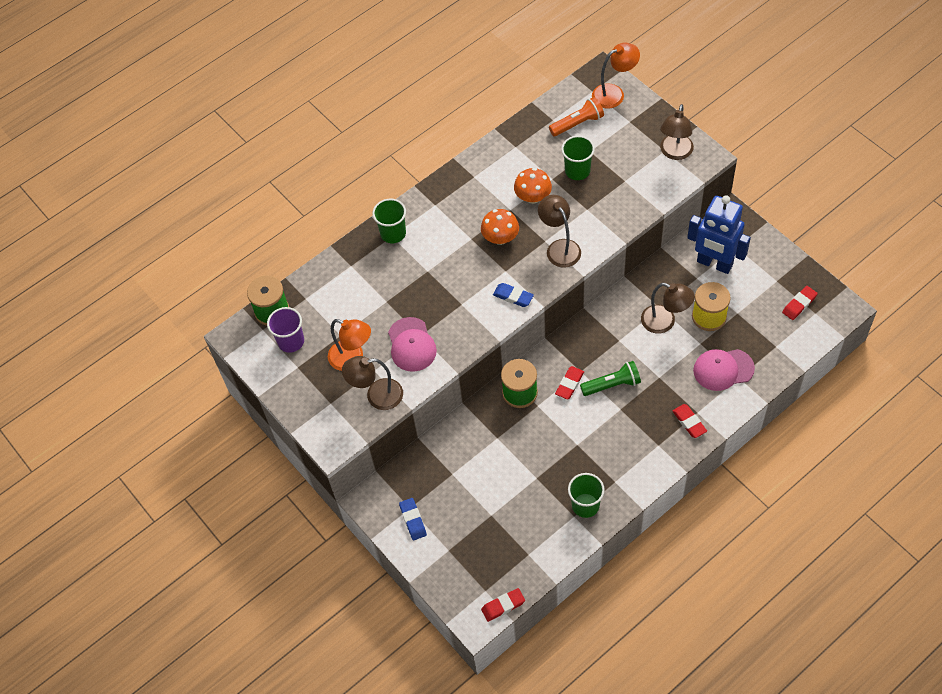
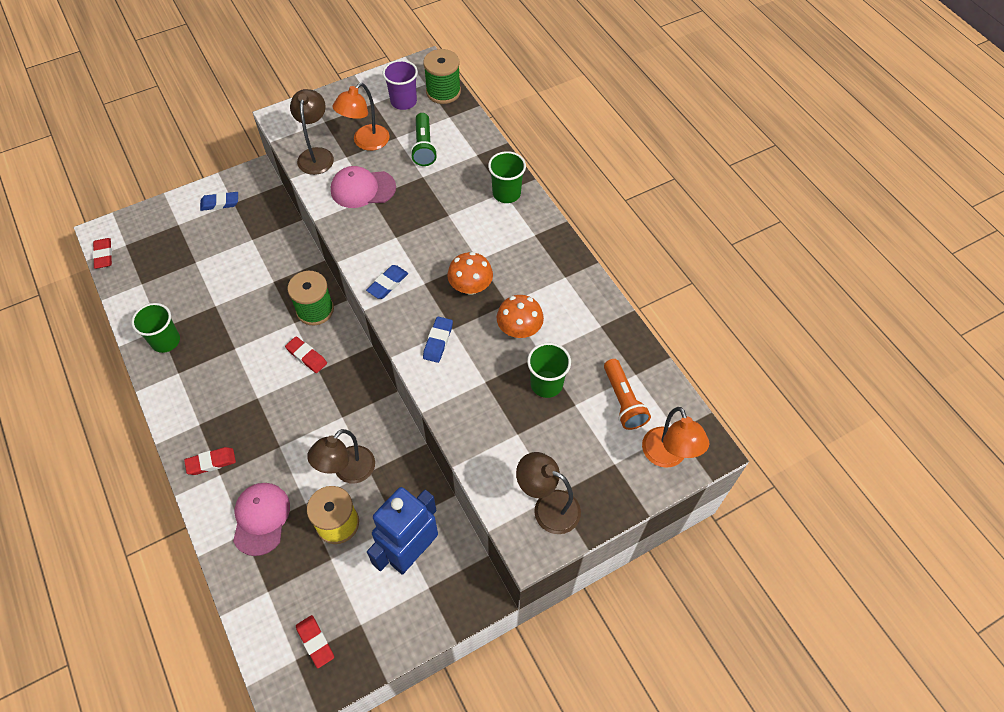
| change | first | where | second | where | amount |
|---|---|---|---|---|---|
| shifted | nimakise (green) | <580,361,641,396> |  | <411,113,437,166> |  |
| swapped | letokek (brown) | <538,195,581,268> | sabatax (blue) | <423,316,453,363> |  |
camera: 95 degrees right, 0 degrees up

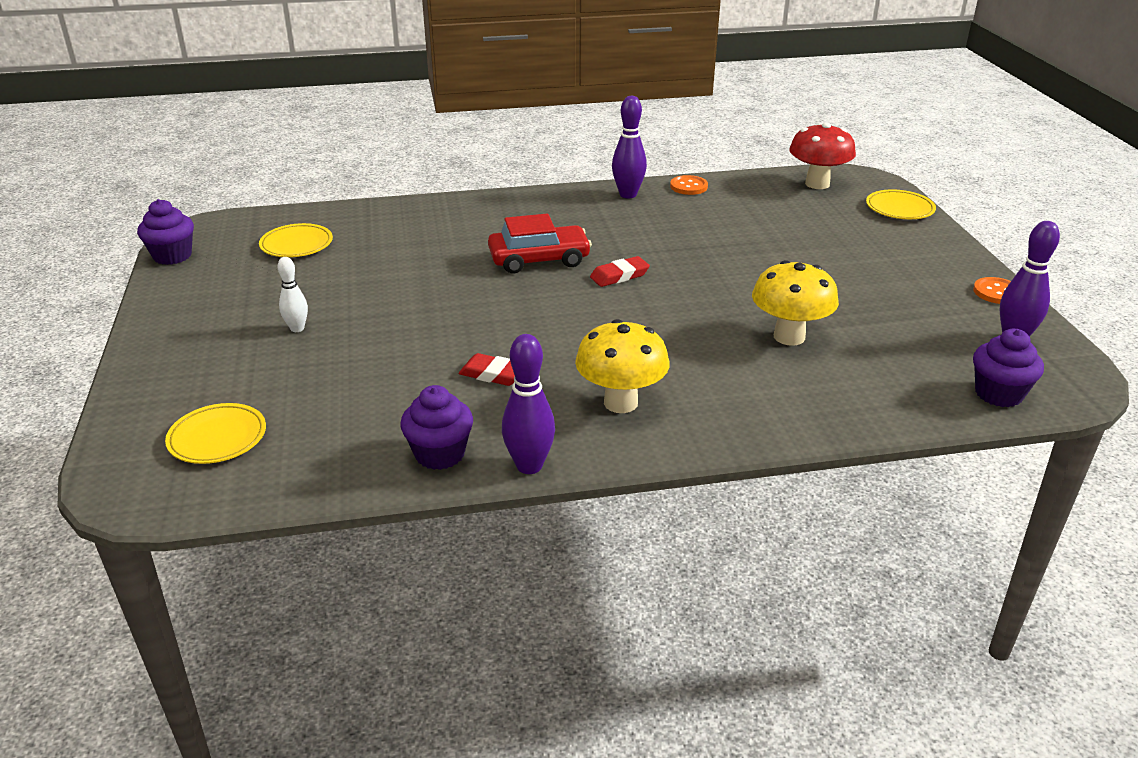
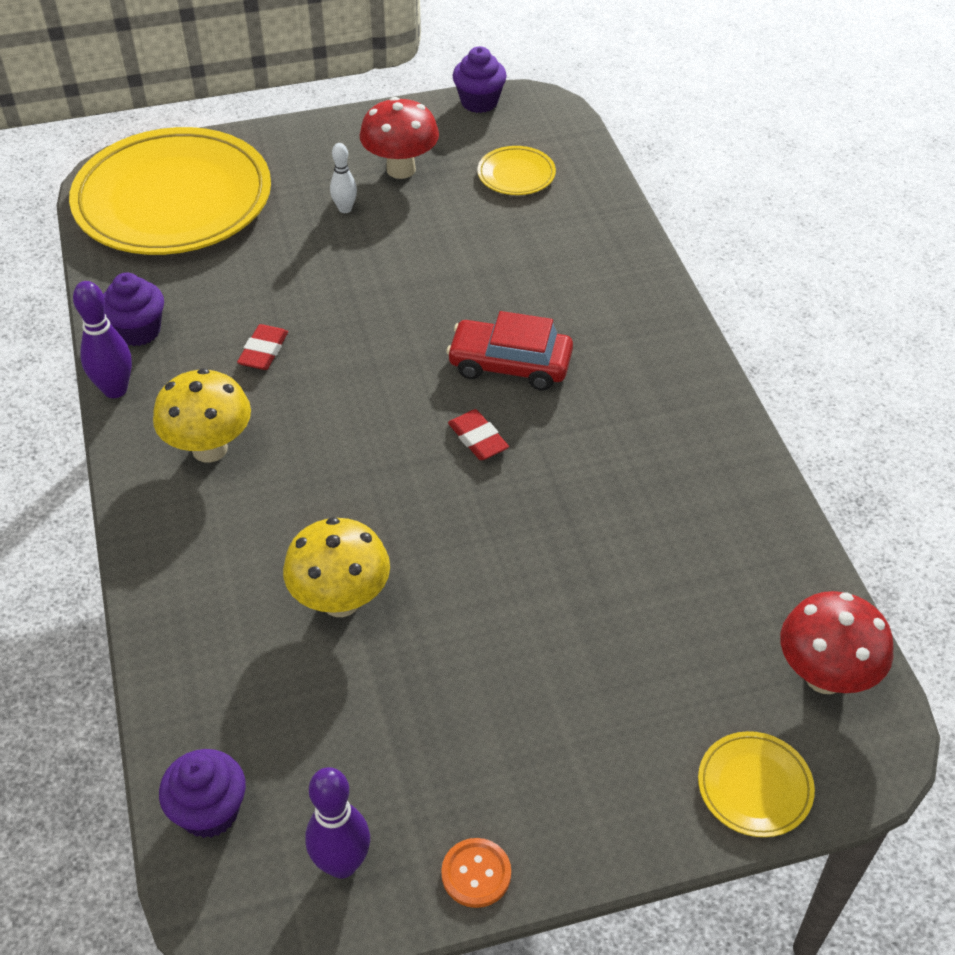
| change | first | where | second | where | amount |
|---|---|---|---|---|---|
| gone | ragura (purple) | <612,96,647,198> |  |  |  |
| gone | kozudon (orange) | <670,175,708,195> |  |  |  |
| new |  |  | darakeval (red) | <360,97,439,179> |  |
| rotated | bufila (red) | <488,214,592,274> |  | <447,311,573,390> | 120 degrees clockwise |
| scaled | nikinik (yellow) | <165,403,266,464> |  | <69,127,271,255> | x2.48 |
camera: 85 degrees right, 15 degrees up

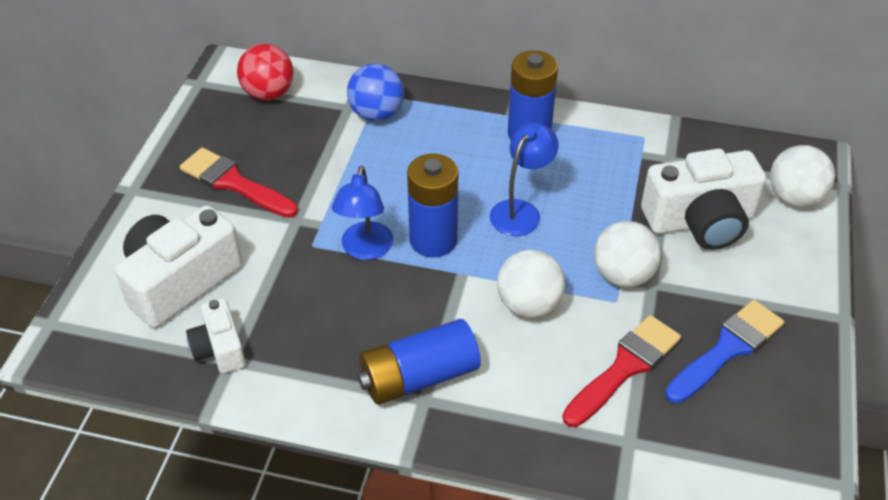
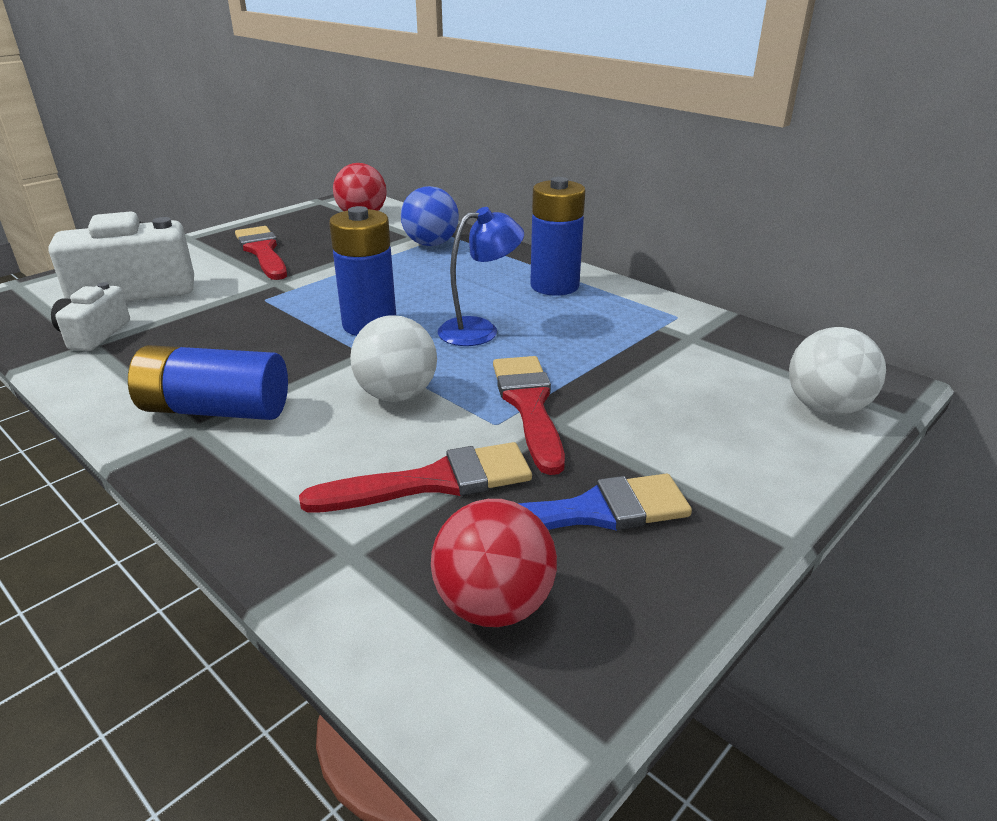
| change | first | where | second | where | amount |
|---|---|---|---|---|---|
| gone | letokek (blue) | <332,166,393,260> |  |  |  |
| gone | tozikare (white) | <641,149,766,250> |  |  |  |
| new |  |  | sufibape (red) | <431,499,557,627> |  |
| swapped | sufibape (white) | <594,221,661,287> | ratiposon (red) | <493,356,565,475> |  |
camera: 30 degrees right, 15 degrees down

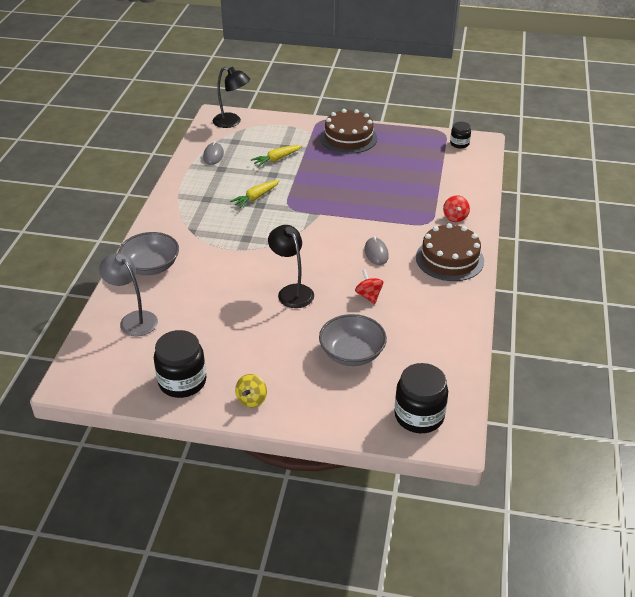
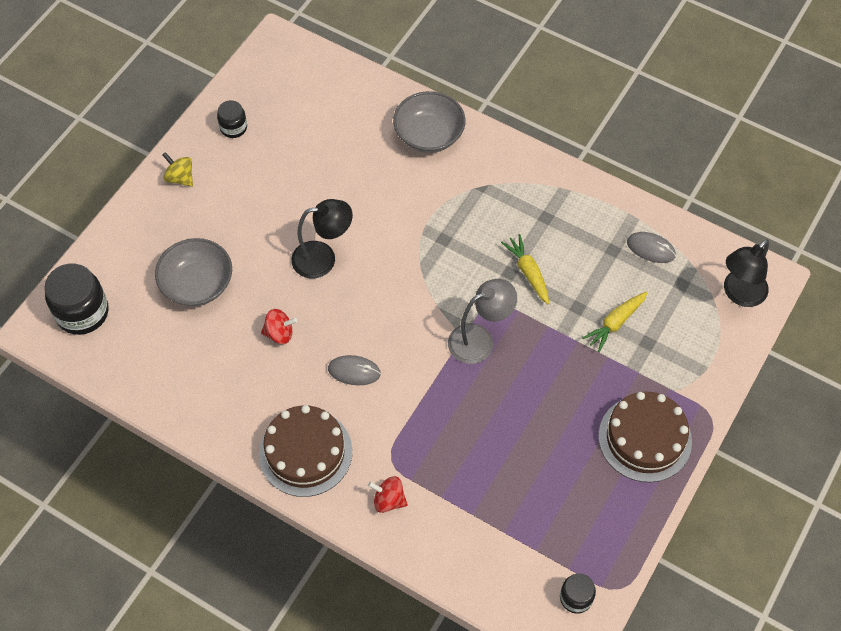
| change | first | where | second | where | amount |
|---|---|---|---|---|---|
| shifted | letokek (grey) | <99,253,158,336> |  | <448,279,517,364> |  |
| rotated | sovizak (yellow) | <251,145,302,167> |  | <582,292,648,352> | 120 degrees counterclockwise |
| scaled | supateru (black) | <154,330,206,398> |  | <217,100,247,138> | x0.55 |
camera: 110 degrees right, 20 degrees up

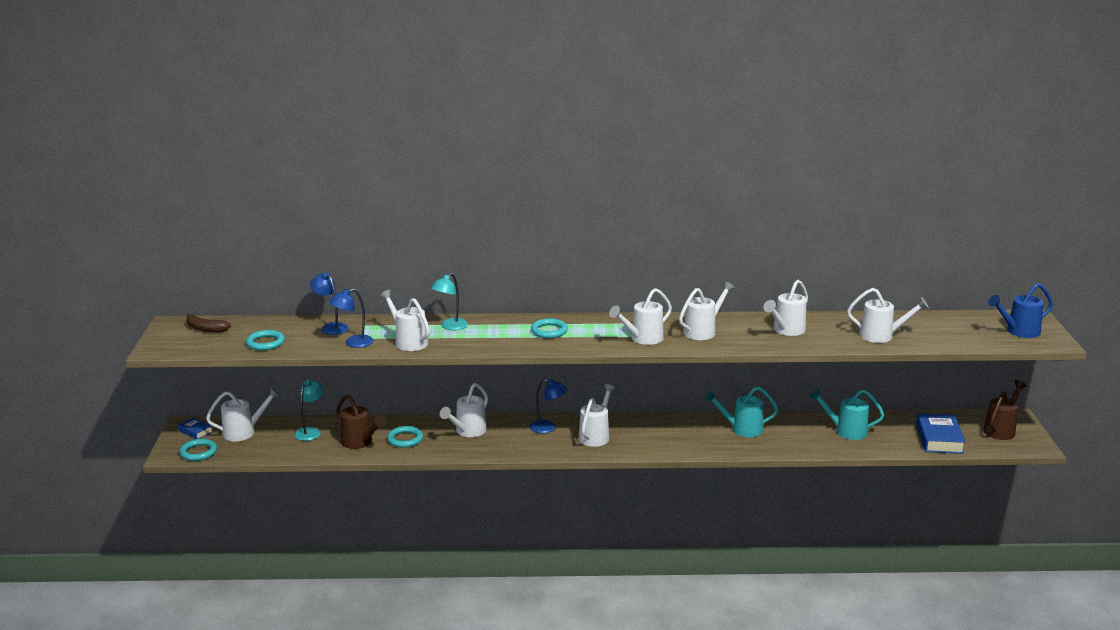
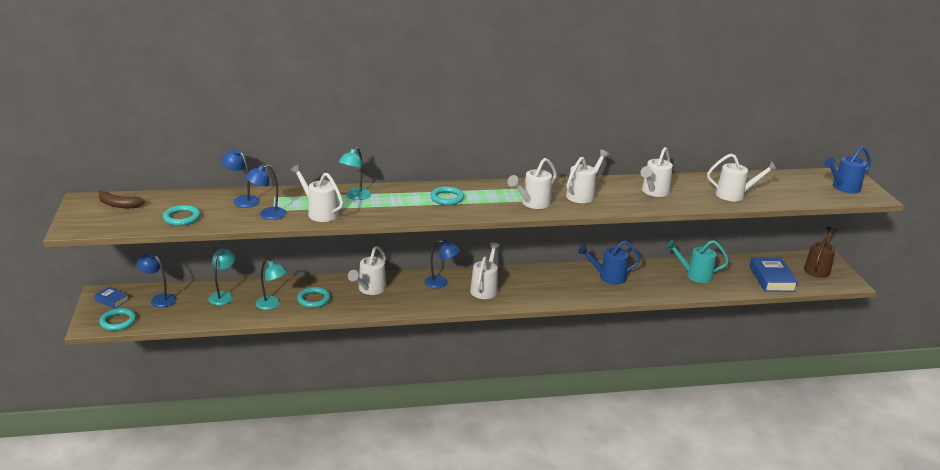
| change | first | where | second | where | amount |
|---|---|---|---|---|---|
| swapped | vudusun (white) | <206,387,280,441> | letokek (blue) | <137,253,176,308> |  |
| swapped | vudusun (brown) | <336,394,386,449> | letokek (turquoise) | <256,260,287,310> |  |
| repainted | vudusun (turquoise) | <704,386,779,437> | vudusun (blue) | <578,240,641,285> |  |
camera: 10 degrees left, 5 degrees up

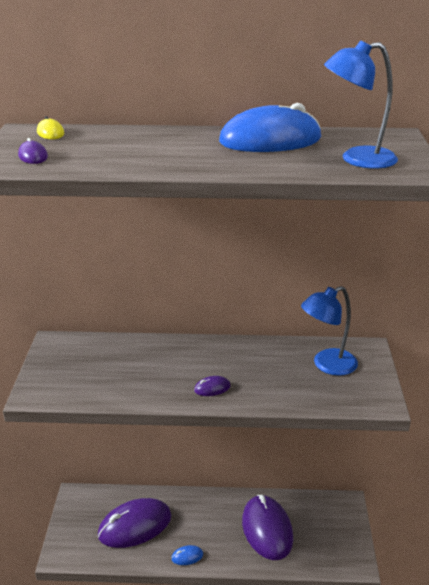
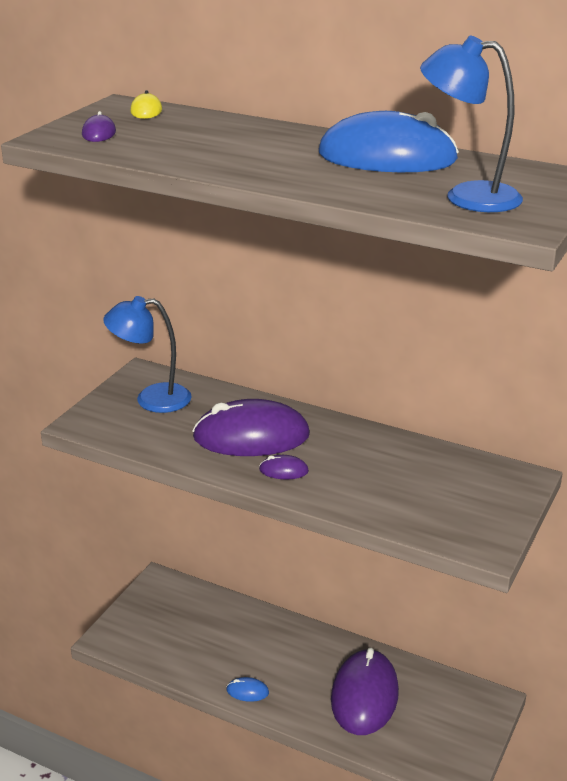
| change | first | where | second | where | amount |
|---|---|---|---|---|---|
| shifted | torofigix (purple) | <98,498,171,548> |  | <192,399,310,456> |  |
| shifted | letokek (blue) | <301,286,358,376> |  | <103,296,192,413> |  |
camera: 25 degrees right, 0 degrees up

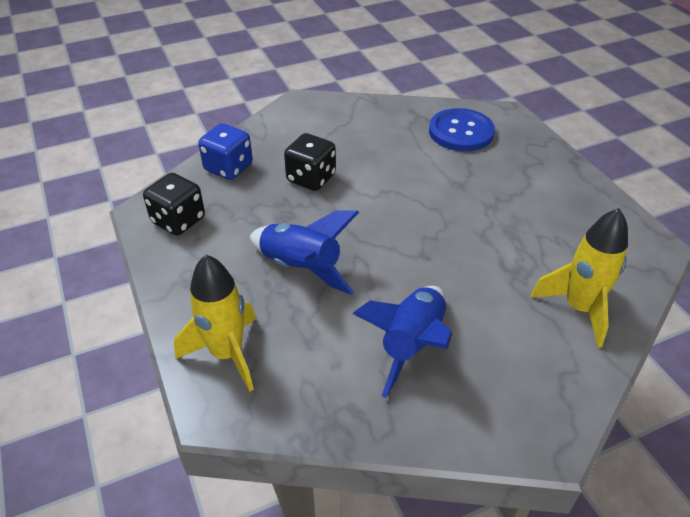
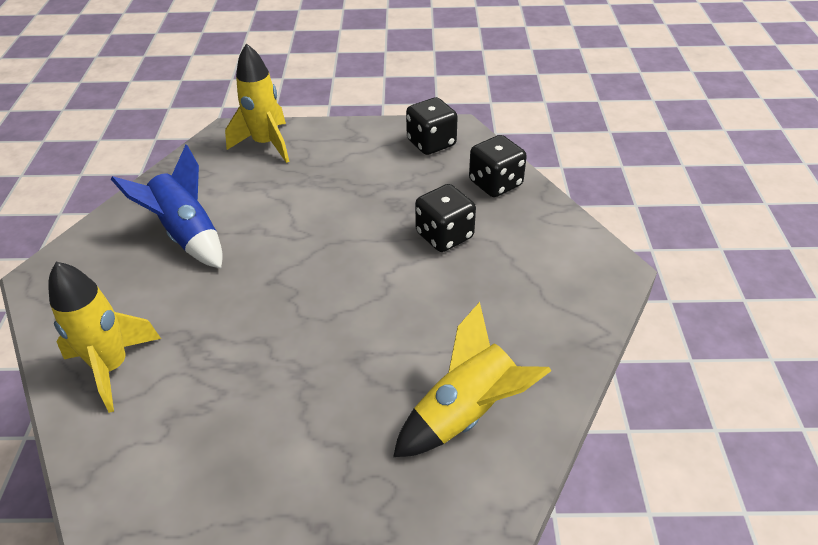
| change | first | where | second | where | amount |
|---|---|---|---|---|---|
| gone | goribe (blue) | <250,210,359,295> |  |  |  |
| swapped | kozudon (blue) | <429,108,495,152> | goribe (yellow) | <393,302,551,457> |  |
| repainted | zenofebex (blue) | <198,123,253,180> | zenofebex (black) | <469,135,527,197> |  |
camera: 115 degrees right, 0 degrees up

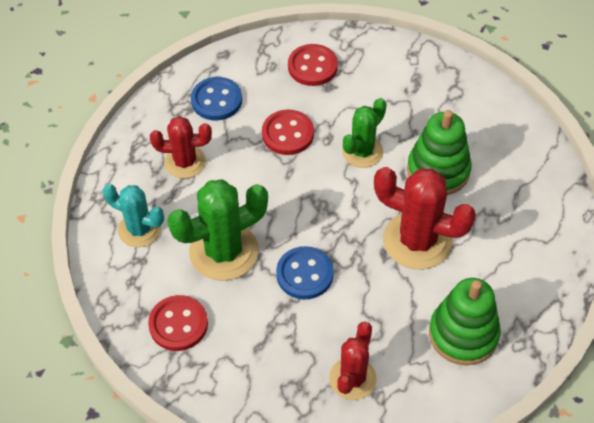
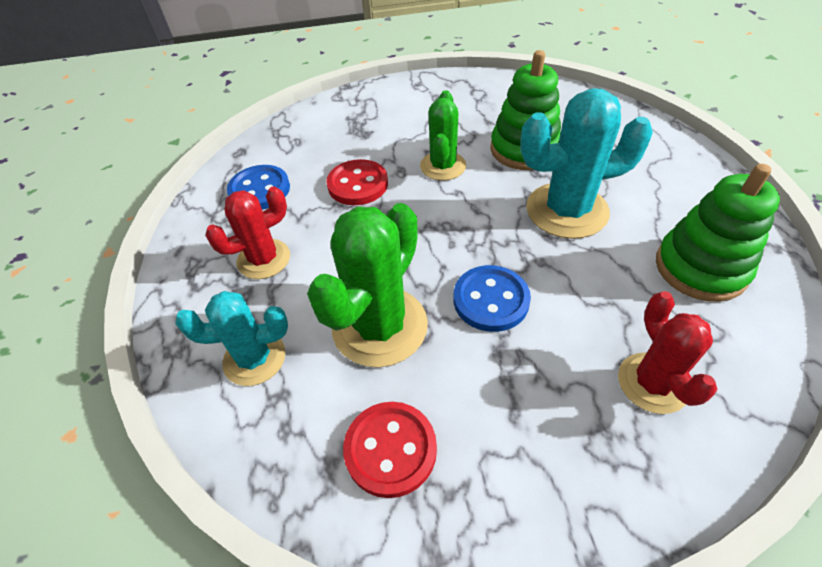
| change | first | where | second | where | amount |
|---|---|---|---|---|---|
| gone | kozudon (red) | <288,44,338,86> |  |  |  |
| repainted | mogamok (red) | <374,167,476,269> | mogamok (turquoise) | <520,88,653,239> |  |
camera: 30 degrees left, 5 degrees down

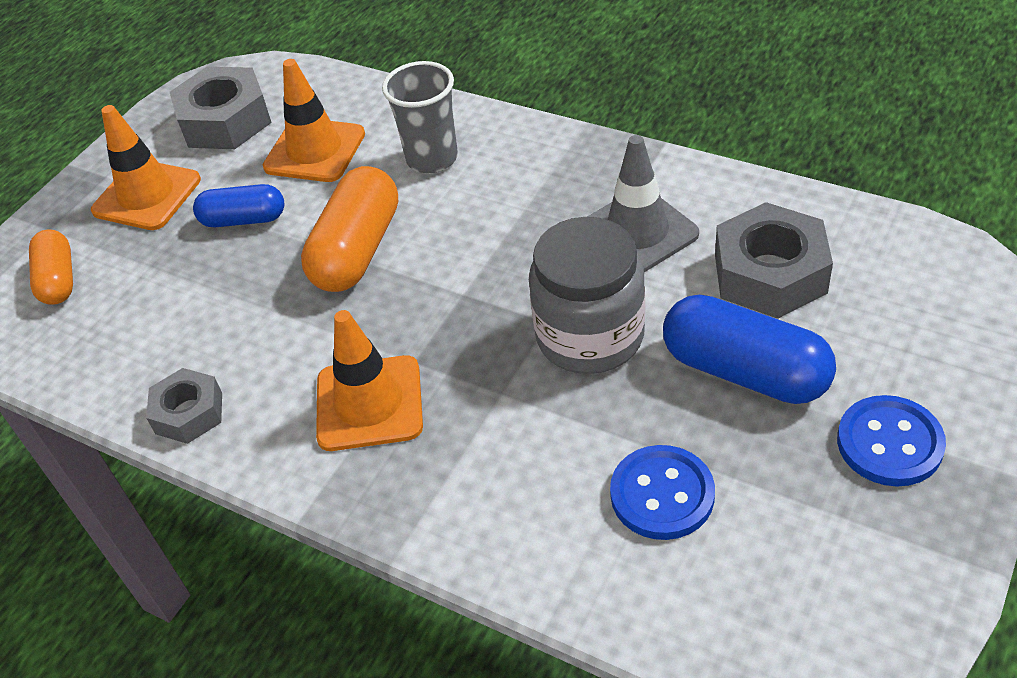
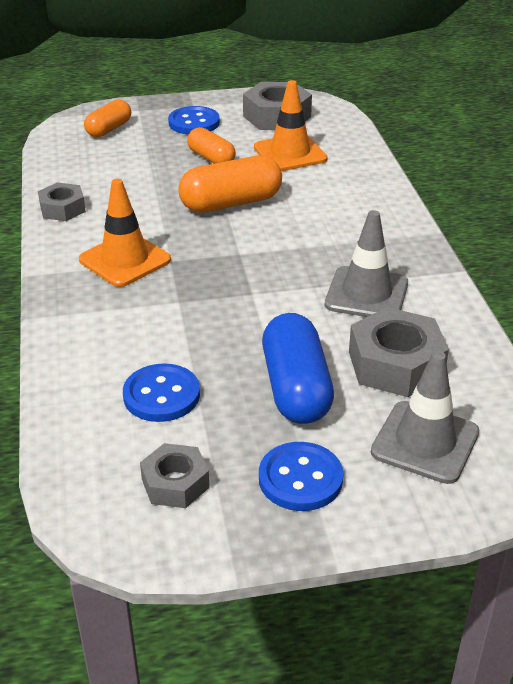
| change | first | where | second | where | amount |
|---|---|---|---|---|---|
| gone | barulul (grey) | <382,61,458,174> |  |  |  |
| gone | supateru (grey) | <529,217,645,374> |  |  |  |
| new |  |  | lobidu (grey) | <140,443,210,508> |  |
| new |  |  | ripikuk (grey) | <371,351,479,484> |  |
| swapped | ripikuk (orange) | <91,105,201,230> | kozudon (blue) | <168,106,220,135> |  |
| repainted | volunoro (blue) | <193,184,284,227> | volunoro (orange) | <187,127,236,164> |  |
camera: 45 degrees right, 10 degrees down

